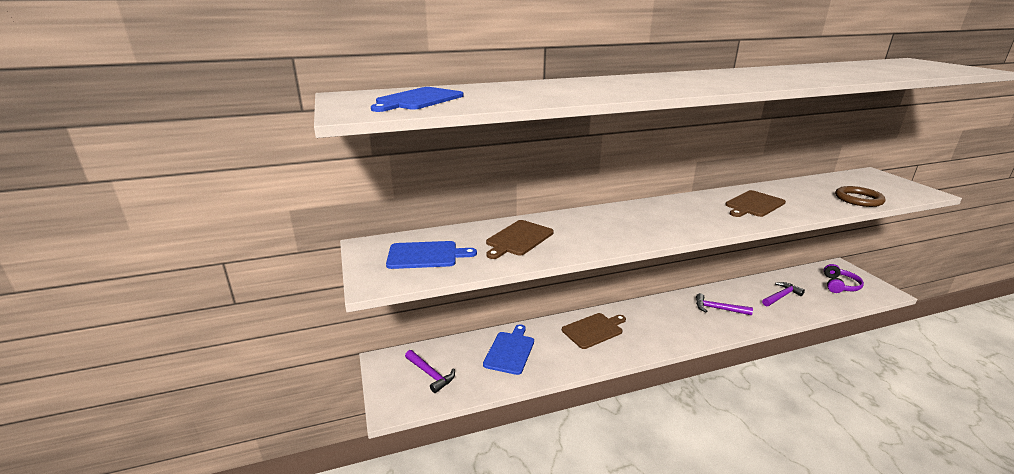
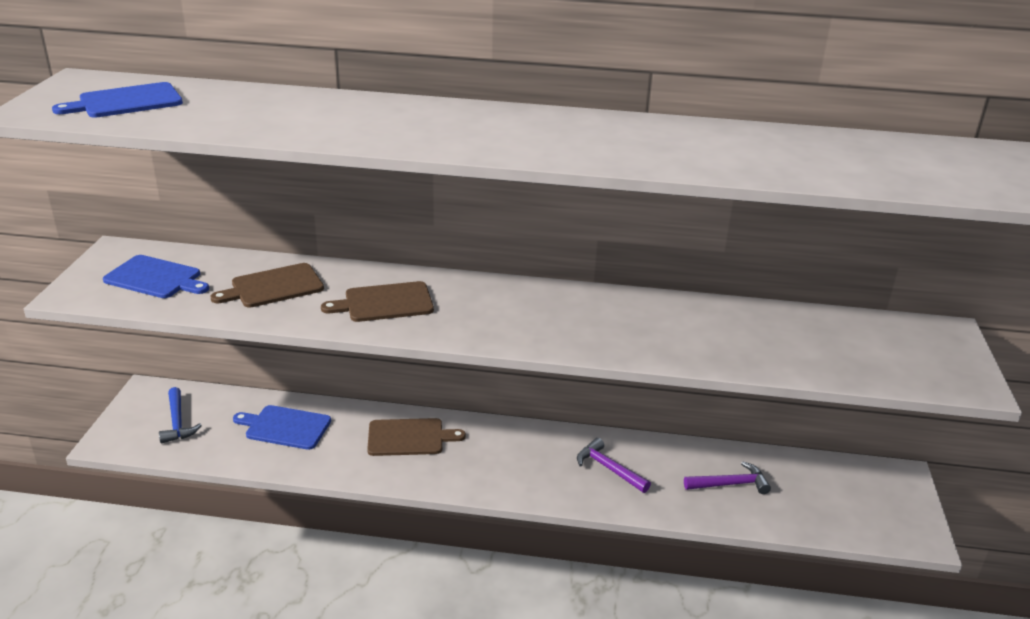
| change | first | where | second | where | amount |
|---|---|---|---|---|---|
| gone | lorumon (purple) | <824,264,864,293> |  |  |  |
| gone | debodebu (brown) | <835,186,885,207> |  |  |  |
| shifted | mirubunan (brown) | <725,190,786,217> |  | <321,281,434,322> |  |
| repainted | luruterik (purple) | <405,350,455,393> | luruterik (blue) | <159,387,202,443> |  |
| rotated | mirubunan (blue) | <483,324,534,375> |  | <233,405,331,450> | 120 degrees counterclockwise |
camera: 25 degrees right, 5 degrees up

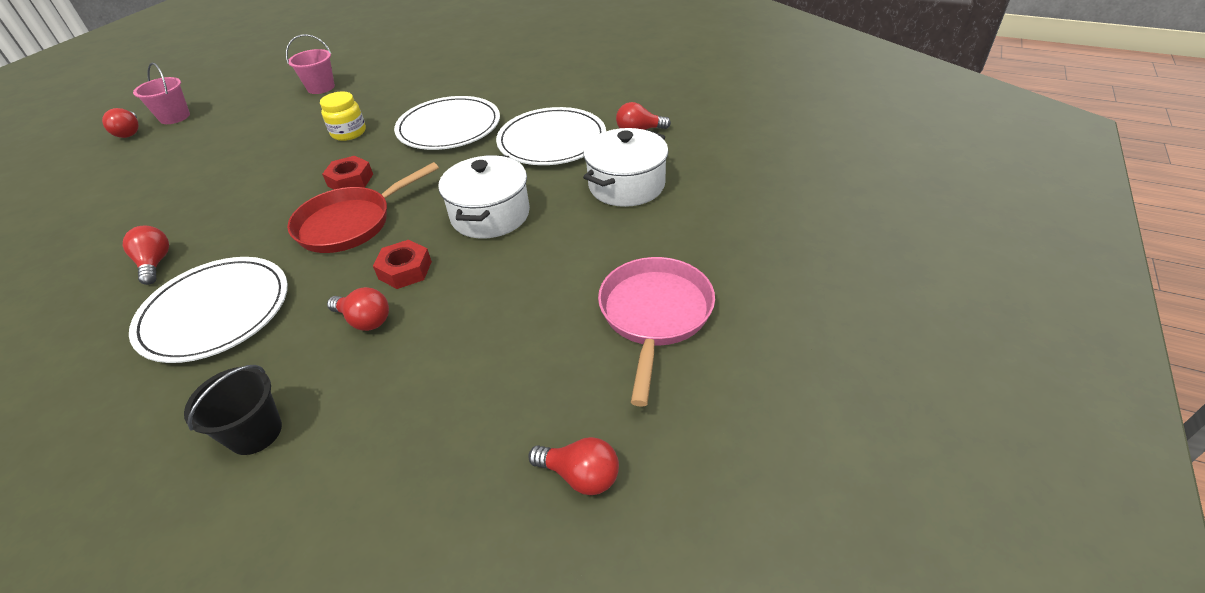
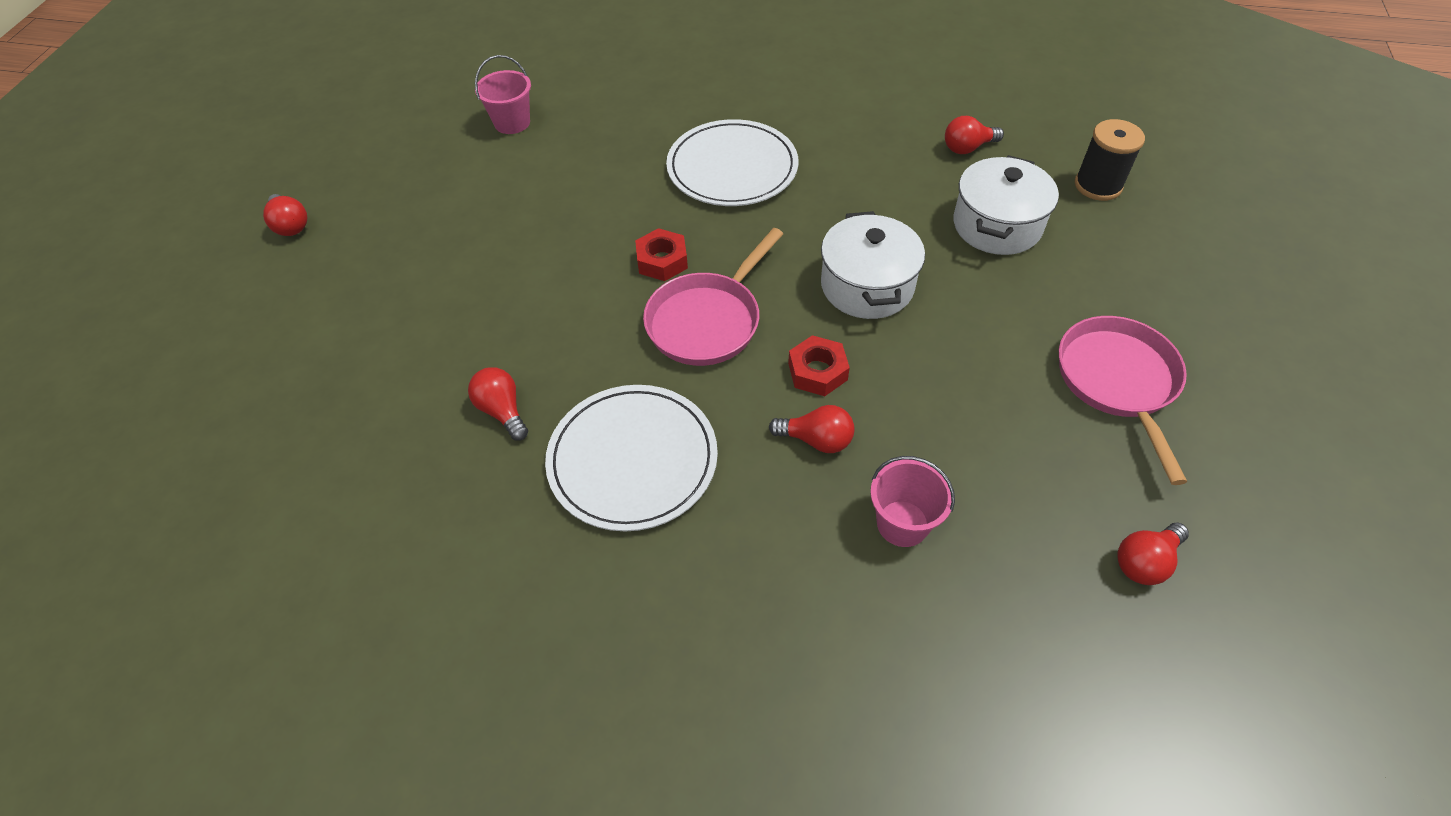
| change | first | where | second | where | amount |
|---|---|---|---|---|---|
| gone | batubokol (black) | <184,365,282,455> |  |  |  |
| gone | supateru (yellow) | <320,91,366,141> |  |  |  |
| gone | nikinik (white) | <496,107,606,165> |  |  |  |
| new |  |  | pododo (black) | <1075,119,1145,201> |  |
| shifted | batubokol (pink) | <133,62,190,124> |  | <870,456,955,547> |  |
| repainted | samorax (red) | <287,162,439,253> | samorax (pink) | <643,228,783,366> |  |
| rotated | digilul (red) | <528,437,619,495> |  | <1117,522,1189,585> | 135 degrees clockwise |
camera: 15 degrees left, 10 degrees up

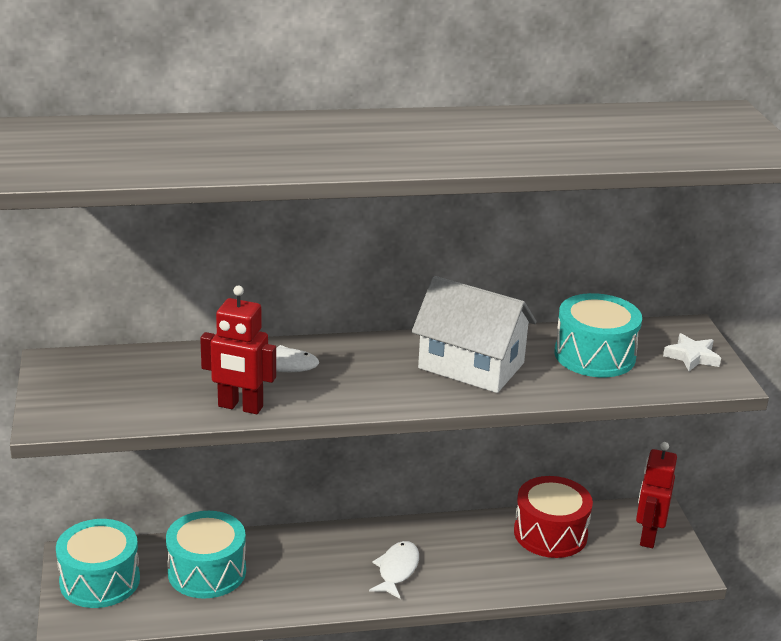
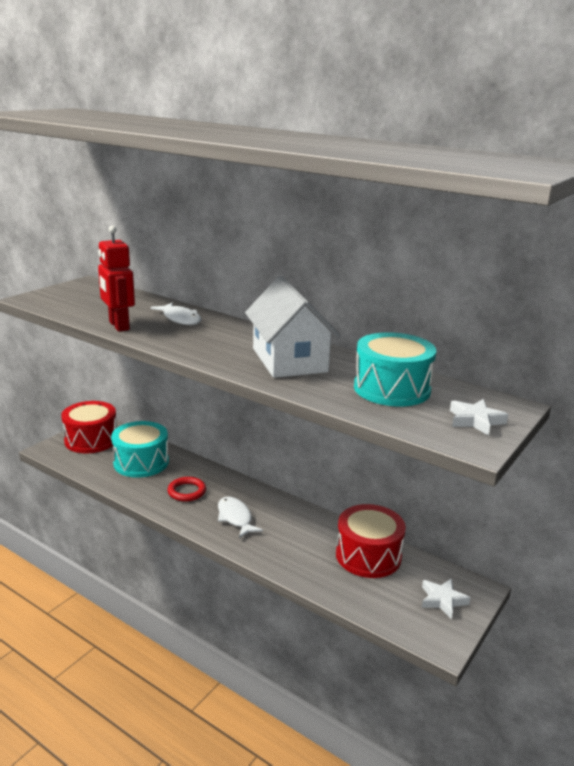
| change | first | where | second | where | amount |
|---|---|---|---|---|---|
| new |  |  | debodebu (red) | <168,477,206,502> |  |
| swapped | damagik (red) | <636,442,677,548> | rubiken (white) | <422,578,471,619> |  |
| repainted | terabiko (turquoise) | <56,519,140,608> | terabiko (red) | <61,401,117,453> |  |
| rotated | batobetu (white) | <369,541,419,599> |  | <218,497,263,538> | 90 degrees counterclockwise |
camera: 45 degrees right, 5 degrees down

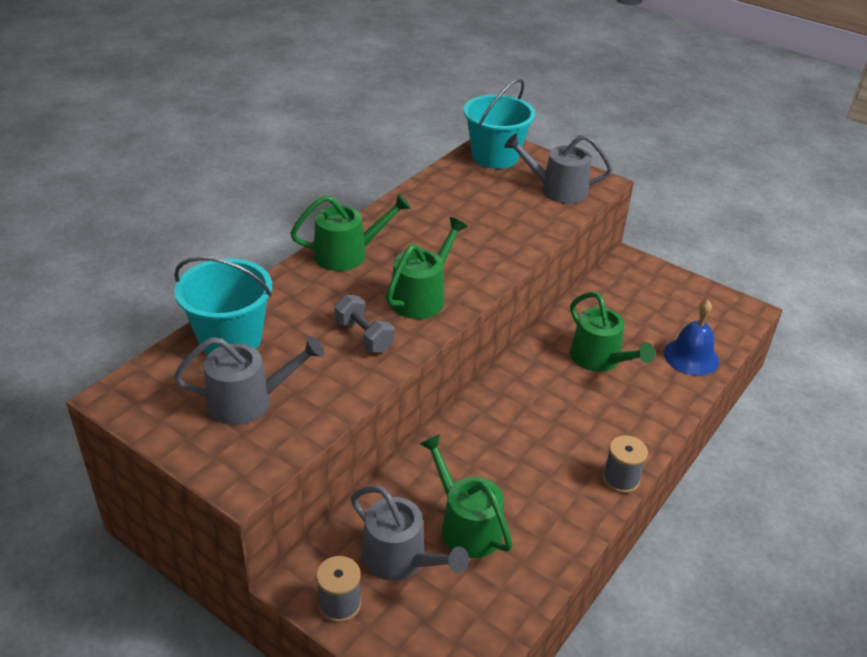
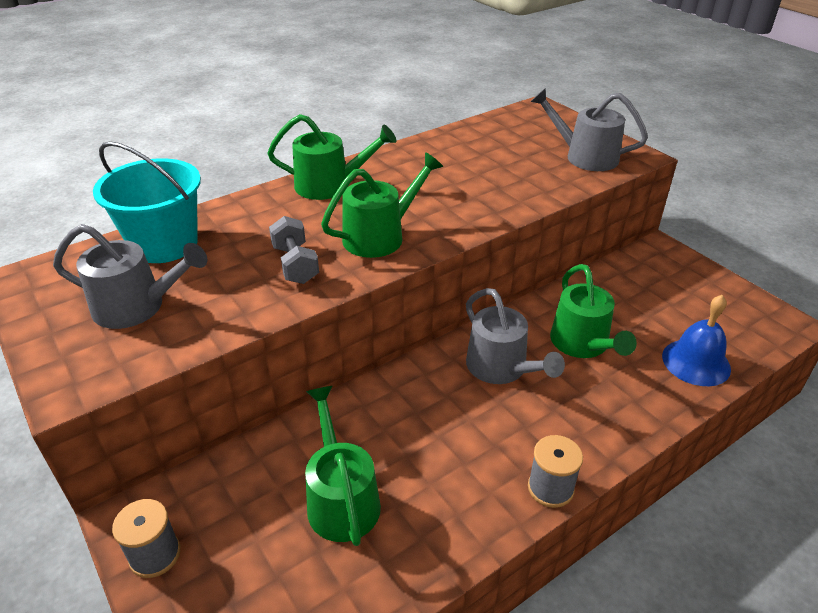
| change | first | where | second | where | amount |
|---|---|---|---|---|---|
| gone | batubokol (turquoise) | <463,79,535,169> |  |  |  |
| shifted | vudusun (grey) | <351,486,469,581> |  | <466,288,565,384> |  |
camera: 20 degrees right, 0 degrees up

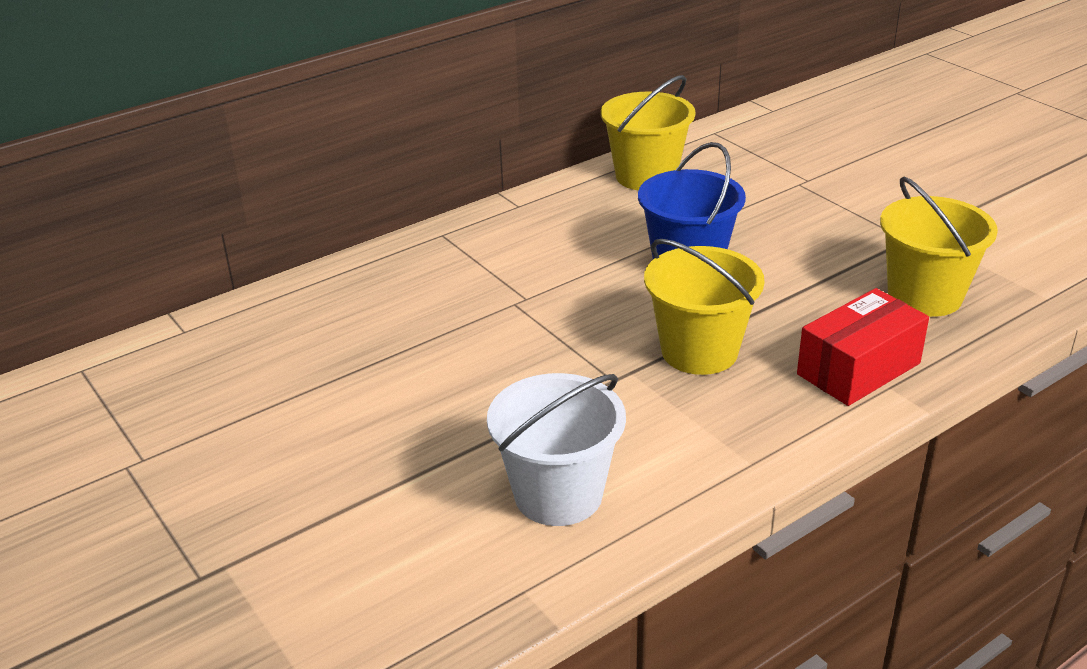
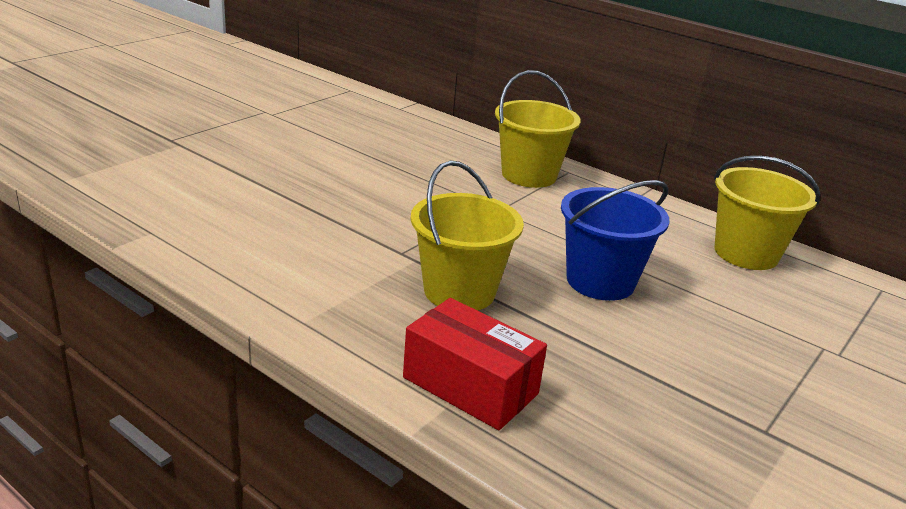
| change | first | where | second | where | amount |
|---|---|---|---|---|---|
| gone | batubokol (white) | <487,373,626,526> |  |  |  |
| shifted | batubokol (yellow) | <880,176,998,317> |  | <495,70,580,188> |  |
camera: 70 degrees right, 5 degrees down

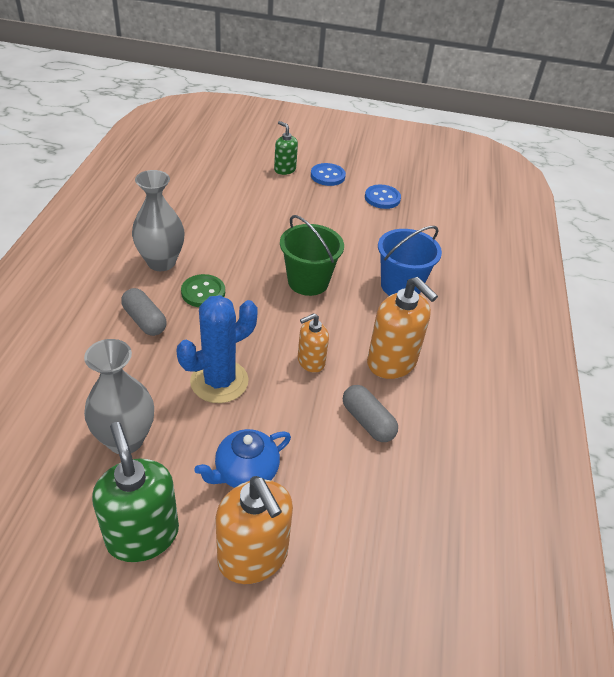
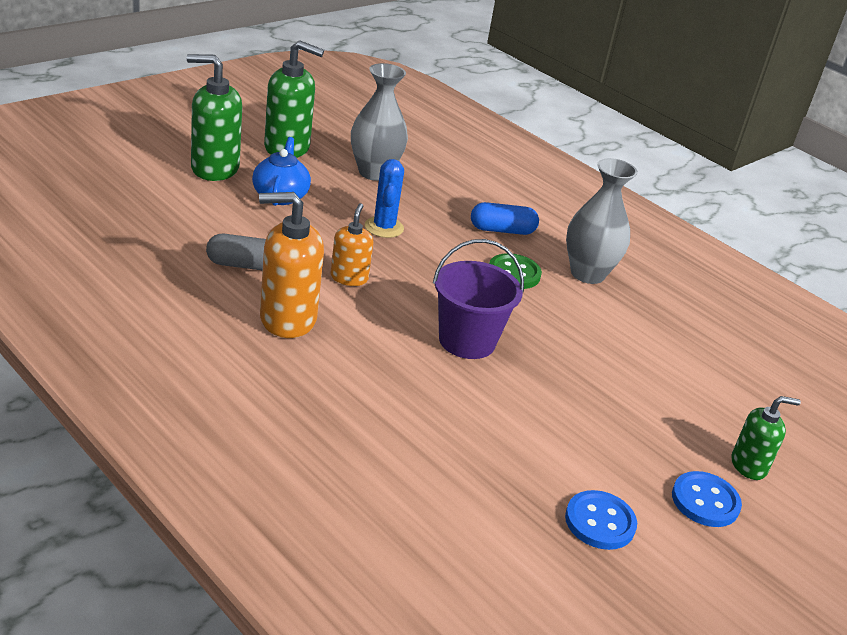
| change | first | where | second | where | amount |
|---|---|---|---|---|---|
| gone | batubokol (blue) | <378,226,442,296> |  |  |  |
| repainted | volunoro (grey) | <121,288,167,336> | volunoro (blue) | <471,202,539,235> |  |
| repainted | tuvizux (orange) | <215,476,293,584> | tuvizux (green) | <187,54,242,181> |  |
| repainted | batubokol (green) | <280,215,344,296> | batubokol (purple) | <433,239,524,359> |  |
| scaled | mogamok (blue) | <176,295,258,403> |  | <365,159,404,238> | x0.66 |
camera: 125 degrees right, 10 degrees down

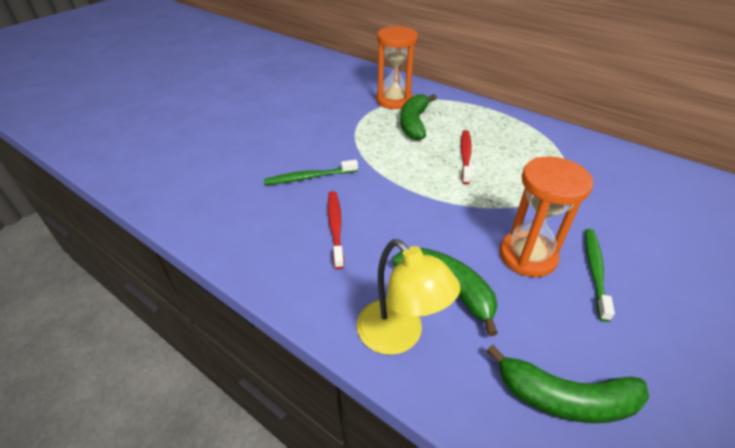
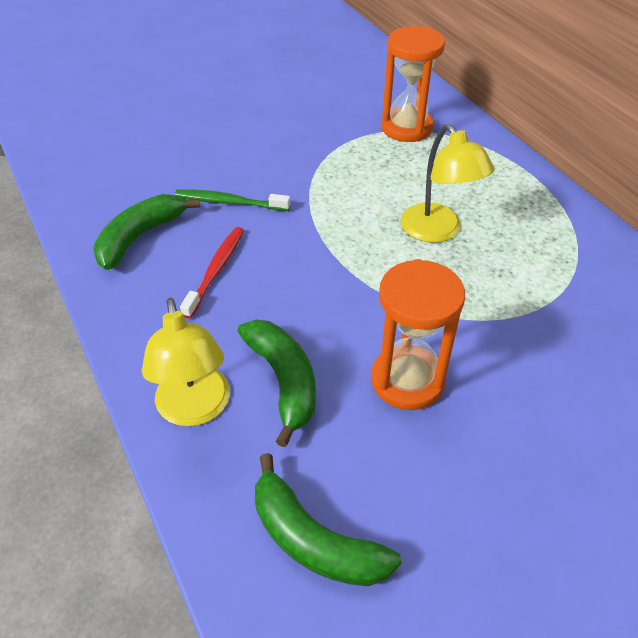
| change | first | where | second | where | amount |
|---|---|---|---|---|---|
| gone | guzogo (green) | <585,229,615,322> |  |  |  |
| shifted | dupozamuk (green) | <400,94,436,140> |  | <93,194,200,270> |  |
| swapped | guzogo (red) | <461,130,472,184> | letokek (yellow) | <401,124,495,243> |  |
camera: 25 degrees right, 5 degrees up

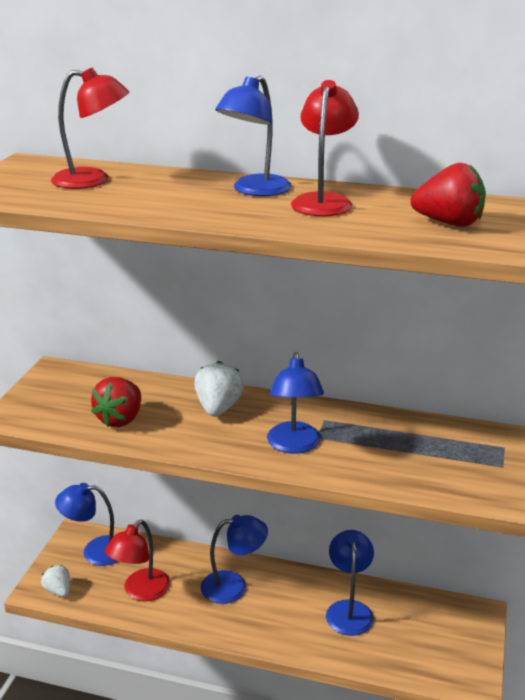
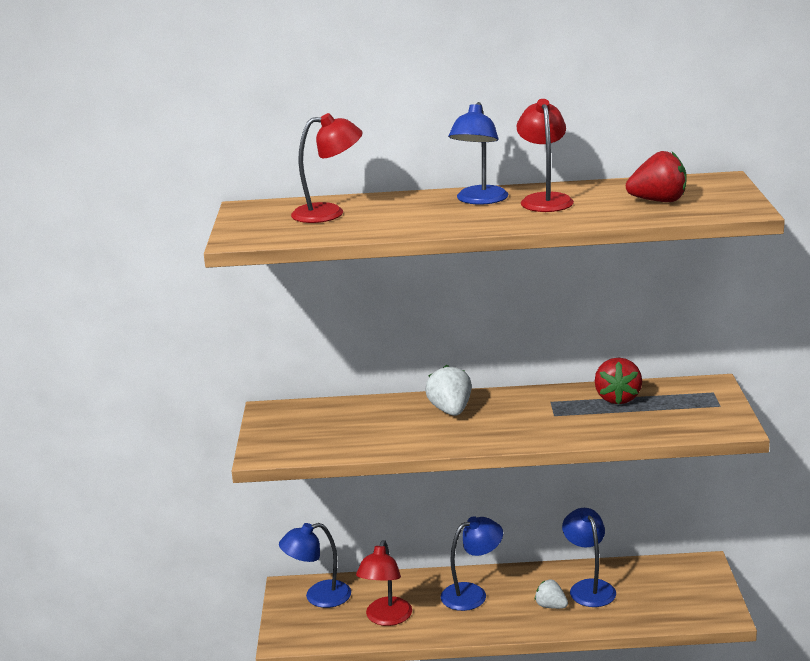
| change | first | where | second | where | amount |
|---|---|---|---|---|---|
| gone | letokek (blue) | <267,352,324,454> |  |  |  |
| shifted | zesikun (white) | <41,565,70,597> |  | <535,579,568,609> |  |
| shifted | zesikun (red) | <91,377,141,427> |  | <595,357,642,404> |  |
camera: 15 degrees left, 5 degrees down

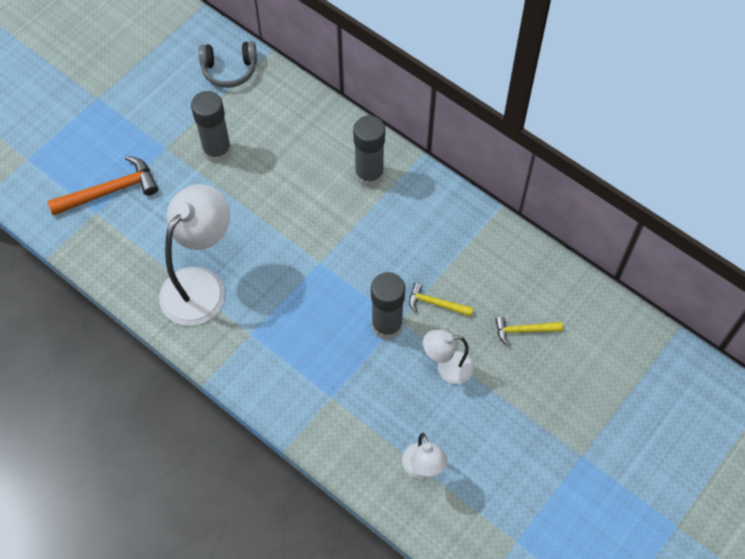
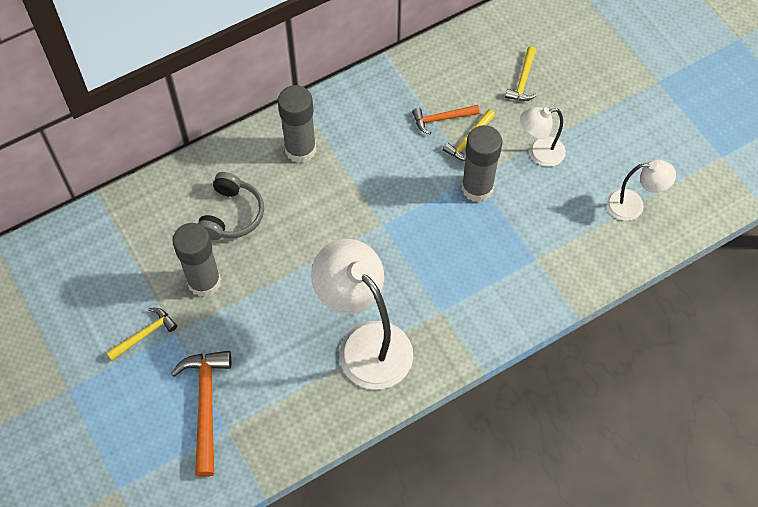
| change | first | where | second | where | amount |
|---|---|---|---|---|---|
| new |  |  | luruterik (yellow) | <106,308,177,361> |  |
| new |  |  | luruterik (orange) | <412,105,480,134> |  |
| shifted | lorumon (grey) | <199,41,257,88> |  | <198,172,264,240> |  |
| rotated | letokek (white) | <423,329,474,384> |  | <520,107,566,167> | 60 degrees clockwise |
camera: 70 degrees left, 0 degrees up

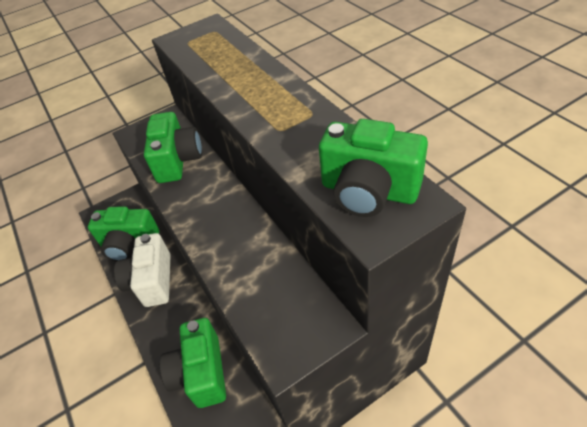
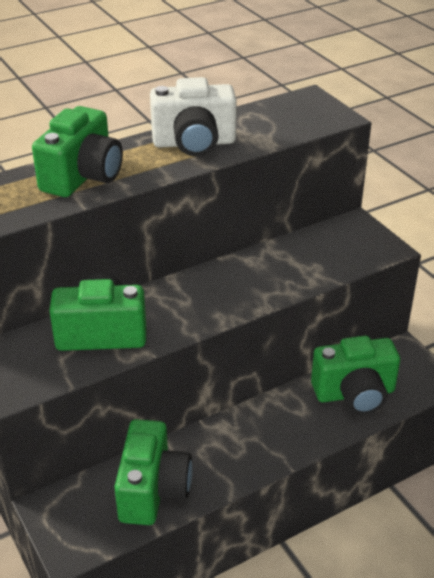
| change | first | where | second | where | amount |
|---|---|---|---|---|---|
| shifted | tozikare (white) | <114,233,170,307> |  | <150,77,237,156> |  |
| shifted | tozikare (green) | <319,119,428,217> |  | <32,106,123,197> |  |
camera: 95 degrees left, 10 degrees down

